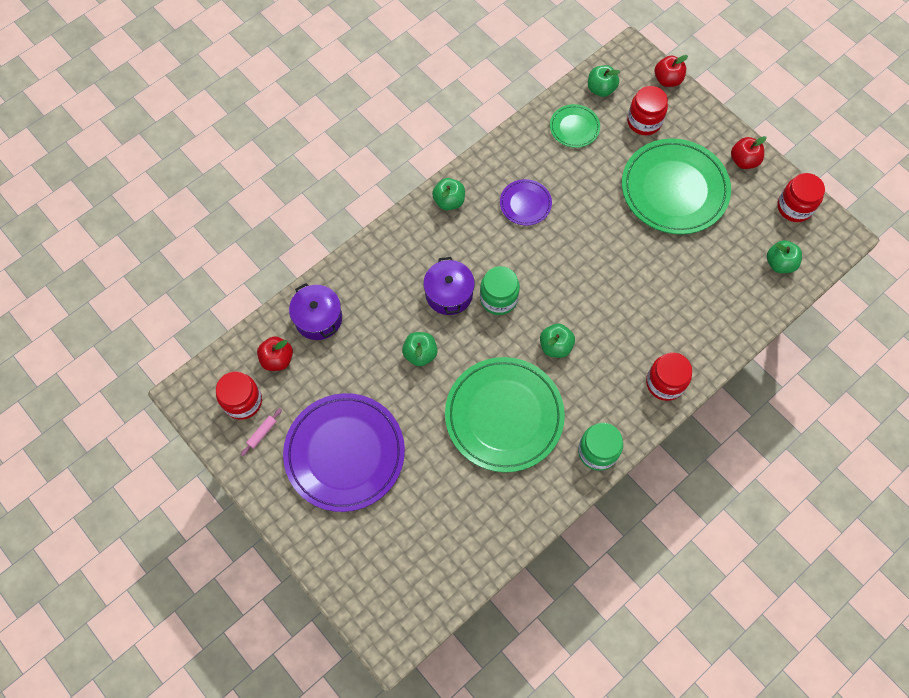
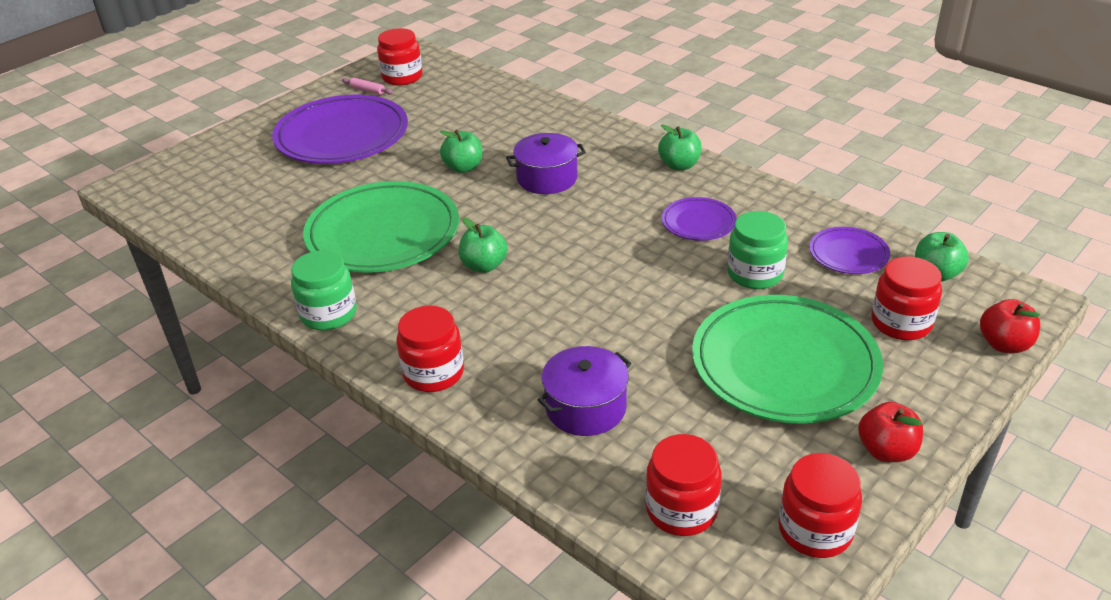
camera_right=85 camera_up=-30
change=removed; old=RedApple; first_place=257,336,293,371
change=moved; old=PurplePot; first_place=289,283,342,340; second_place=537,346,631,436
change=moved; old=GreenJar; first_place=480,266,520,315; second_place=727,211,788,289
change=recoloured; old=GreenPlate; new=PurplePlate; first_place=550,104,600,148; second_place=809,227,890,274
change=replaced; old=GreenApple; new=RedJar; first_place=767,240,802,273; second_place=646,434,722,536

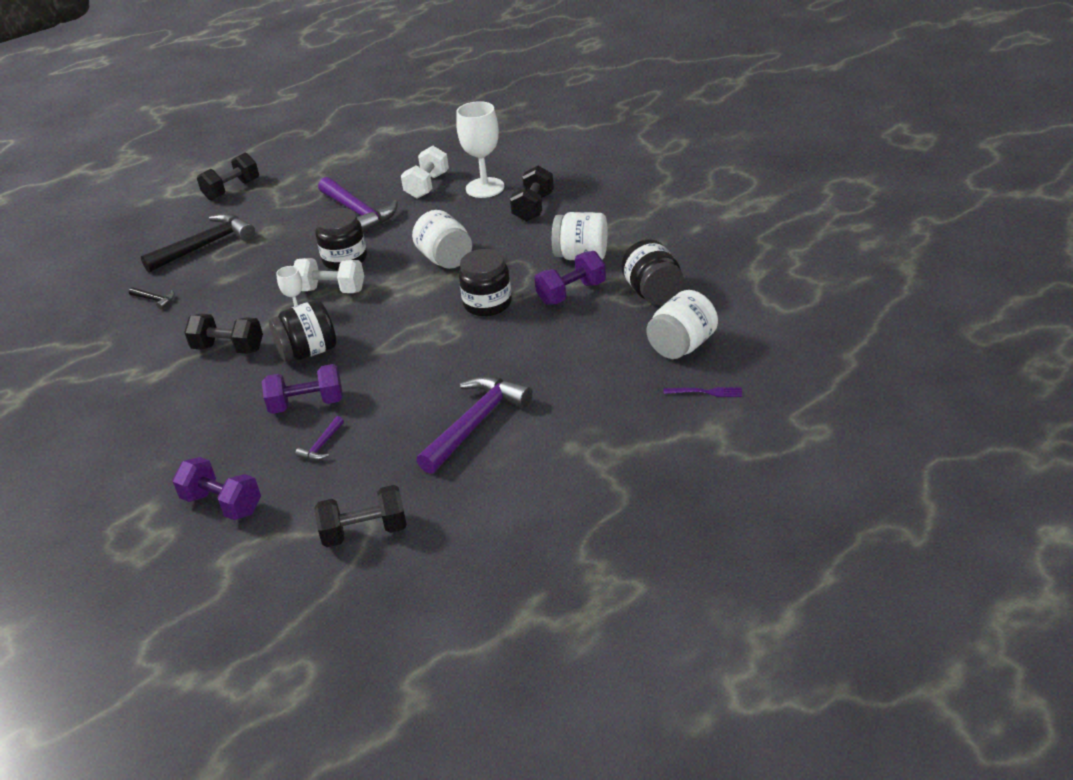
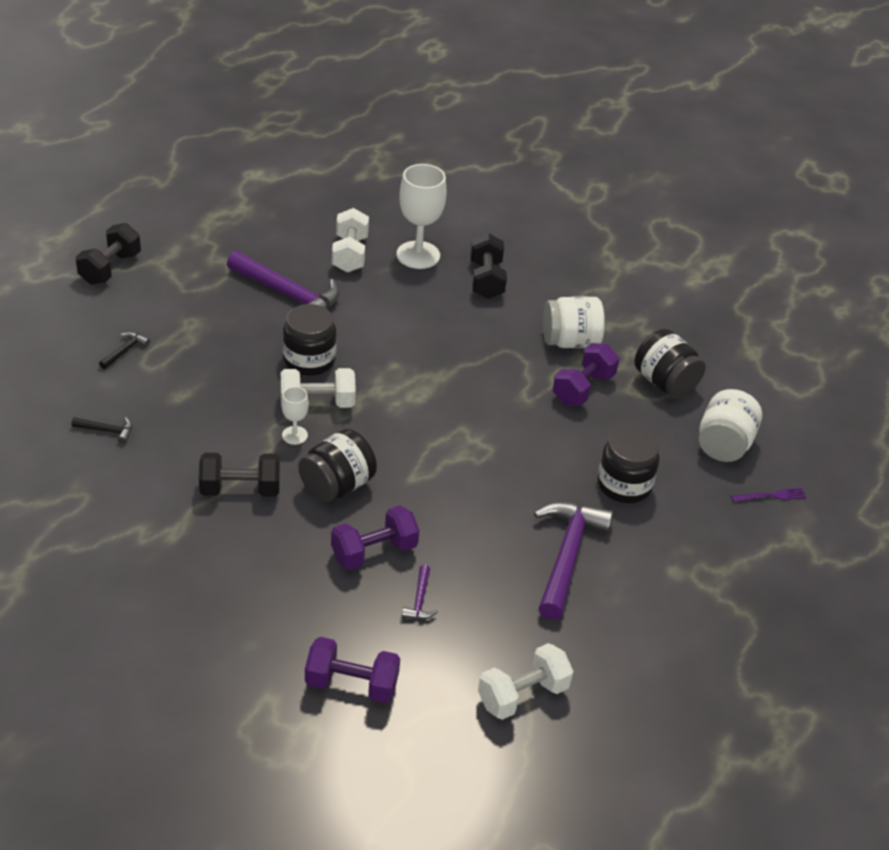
camera_right=-25 camera_up=5
change=resized; old=BlackHammer; first_place=141,213,255,273; second_place=99,332,150,369; factor=0.44
change=recoloured; old=BlackDumbbell; new=WhiteDumbbell; first_place=314,485,407,547; second_place=478,643,573,720
change=removed; old=WhiteJar; first_place=412,210,472,269
change=moved; old=BlackJar; first_place=459,249,512,316; second_place=597,427,660,503

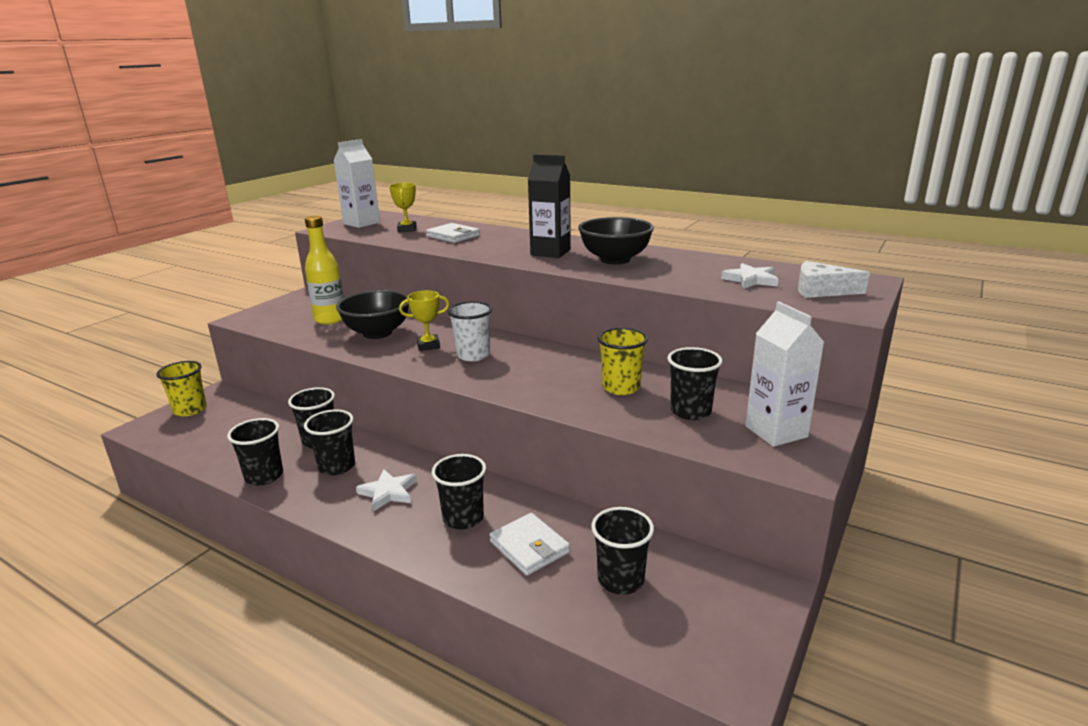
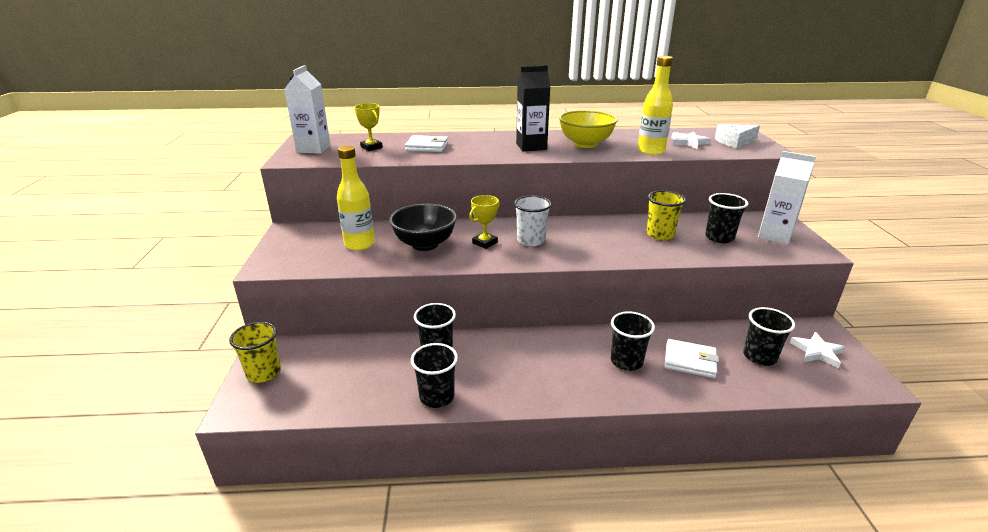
camera_right=-35 camera_up=5
change=removed; old=BlackCup; first_place=304,409,355,475
change=moved; old=WhiteStar; first_place=356,469,417,512; second_place=790,332,845,369
change=recoloured; old=BlackBowl; new=YellowBowl; first_place=578,217,654,265; second_place=559,110,618,148
change=added; new=YellowBottle; second_place=638,56,673,155

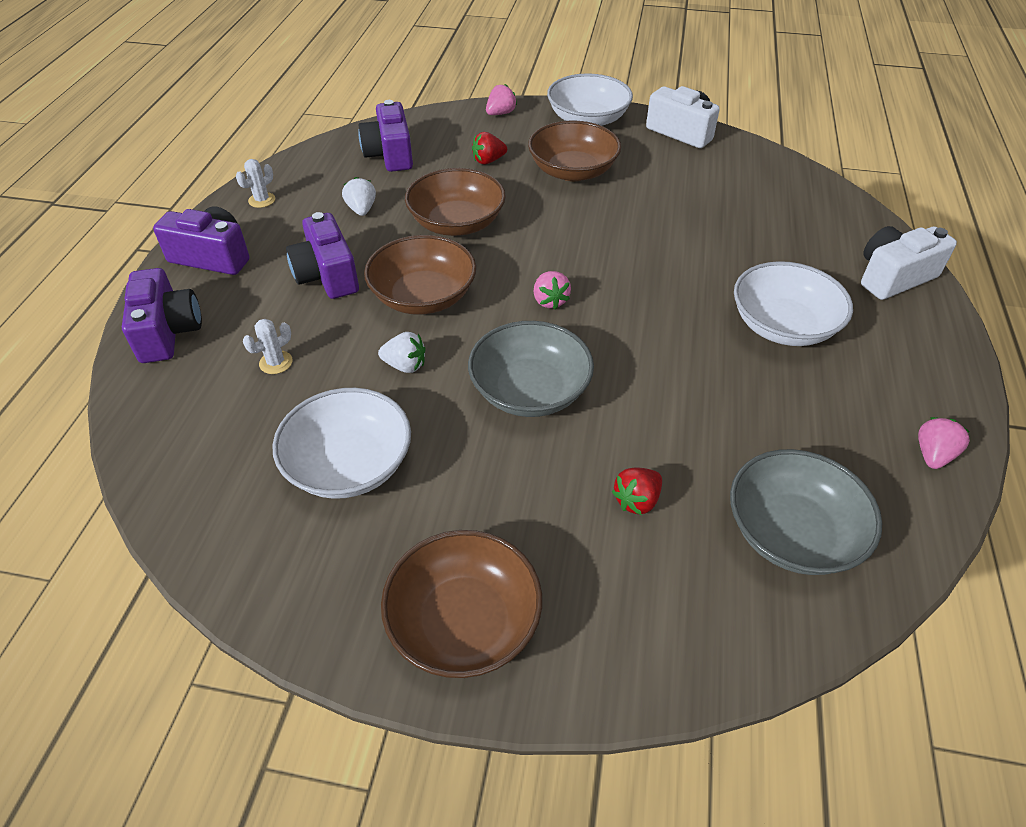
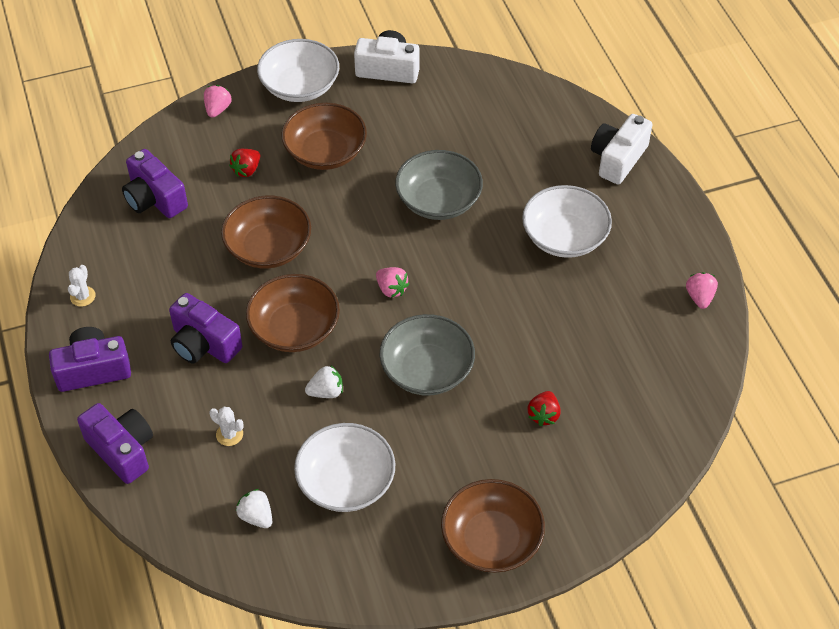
camera_right=-30 camera_up=5
change=turned; old=WhiteCactus; first_place=243,319,293,374; second_place=210,407,243,446; degrees=-75
change=moved; old=WhiteStrawberry; first_place=342,177,376,216; second_place=236,489,272,528
change=moved; old=GreyBowl; first_place=730,449,882,575; second_place=395,150,483,220

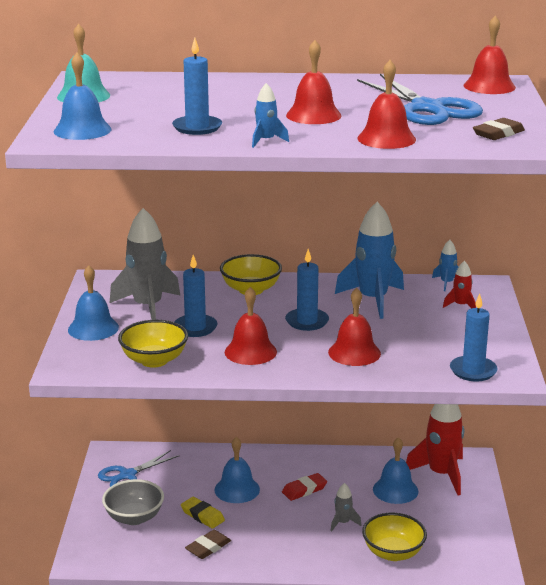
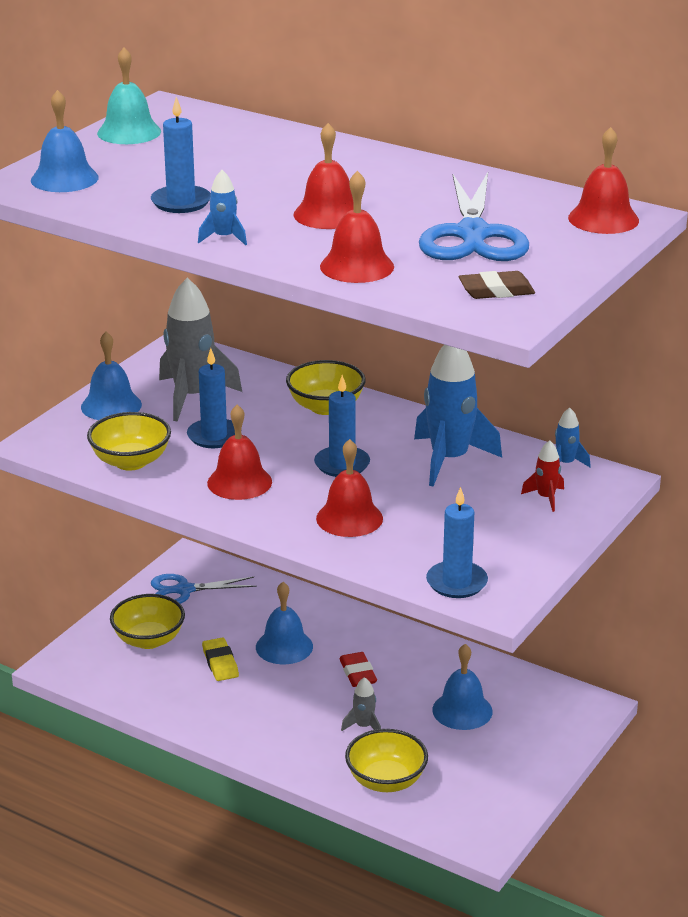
camera_right=30 camera_up=5
change=recoloured; old=GreyBowl; new=YellowBowl; first_place=102,479,164,525; second_place=110,594,185,649
change=removed; old=BrownEraser; first_place=185,530,231,559
change=turned; old=RedEraser; first_place=282,473,327,501; second_place=339,652,377,687; degrees=75
change=removed; old=RedRocket; first_place=406,404,464,496

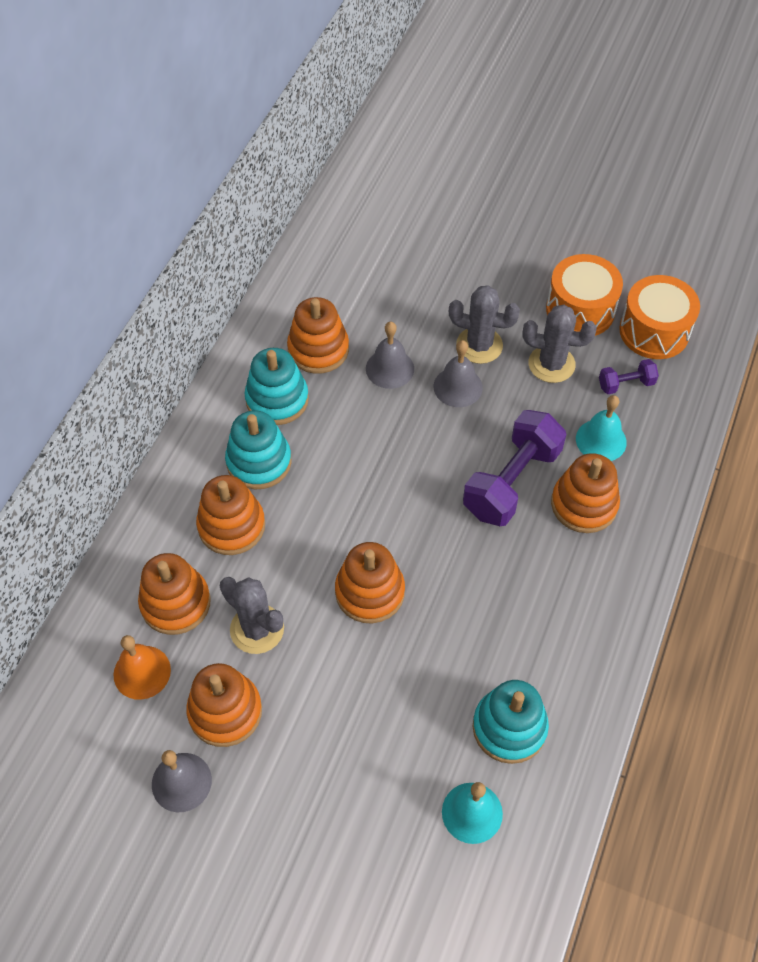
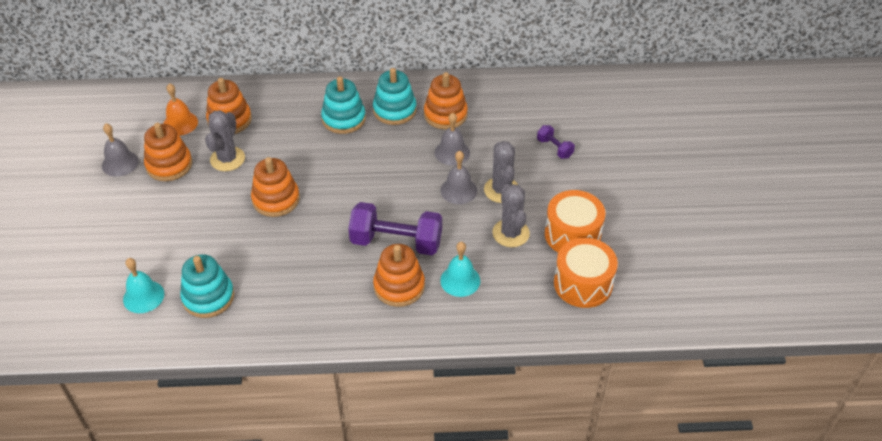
camera_right=65 camera_up=-10
change=removed; old=OrangeStackingToy; first_place=196,475,265,555
change=moved; old=PurpleDumbbell; first_place=599,359,659,394; second_place=537,125,575,159

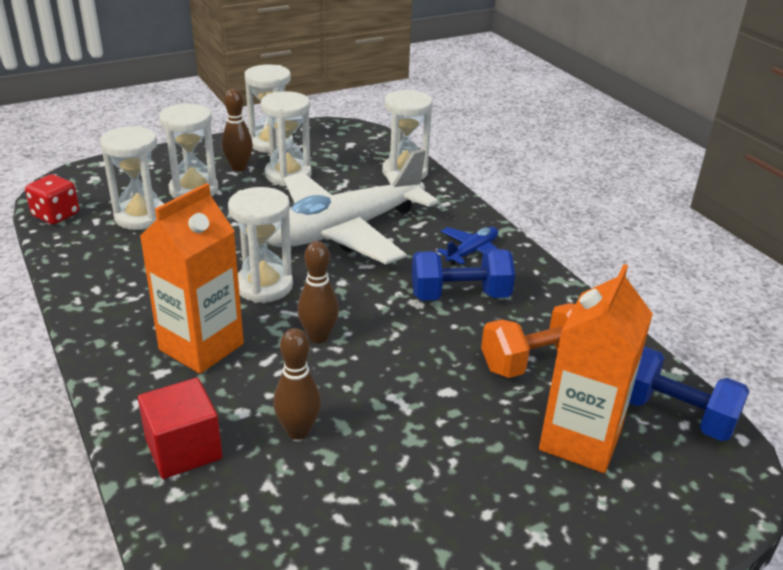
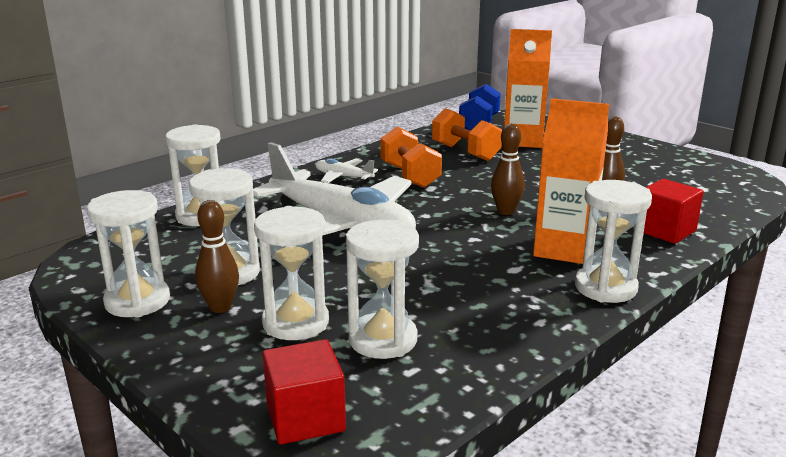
camera_right=-105 camera_up=-10
change=removed; old=RedDice; first_place=25,174,79,225
change=moved; old=WhiteHourglass; first_place=228,187,293,303; second_place=575,180,652,303
change=recoloured; old=BlueDumbbell; new=OrangeDumbbell; first_place=412,249,515,301; second_place=380,127,442,188
change=recoloured; old=BluePlane; new=WhitePlane; first_place=437,227,498,265; second_place=315,158,378,183
change=added; new=RedCube; second_place=263,339,346,445

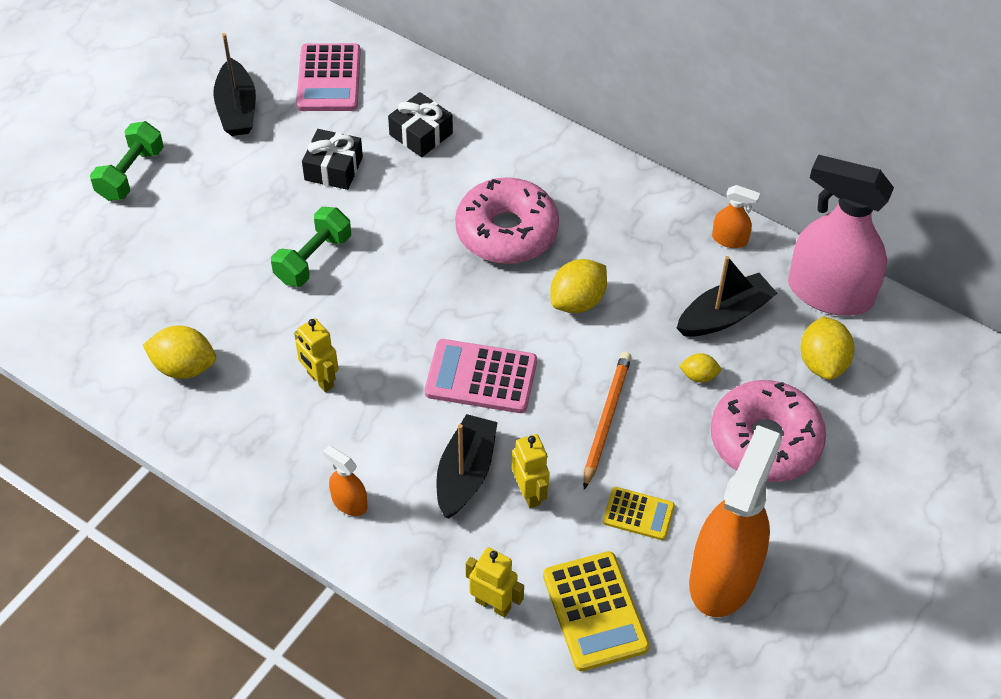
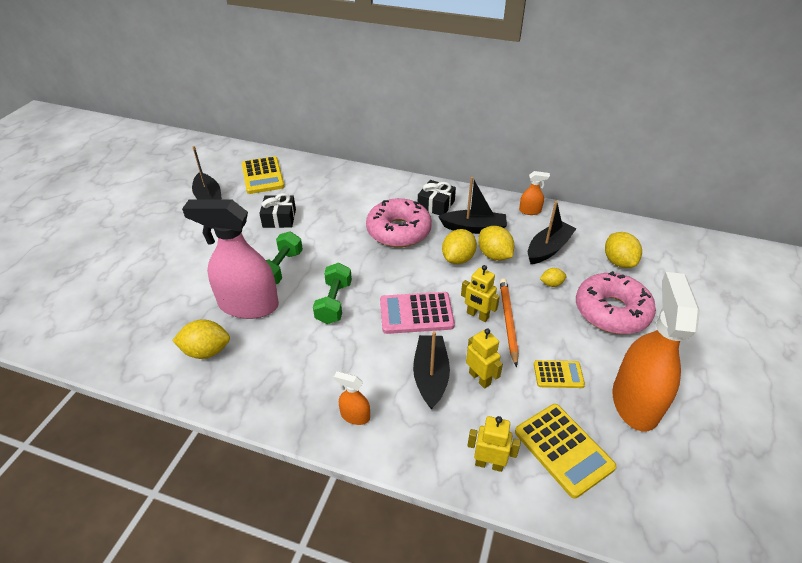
camera_right=-15 camera_up=-10
change=moved; old=GreenDumbbell; first_place=90,121,164,201; second_place=313,263,352,324
change=moved; old=YellowRobot; first_place=294,318,338,392; second_place=461,265,500,322
change=recoloured; old=PinkCalculator; new=YellowCalculator; first_place=296,43,361,111; second_place=242,156,285,194
change=moved; old=BlackGift; first_place=388,92,453,157; second_place=418,180,456,215
change=moved; old=PinkSprayBottle; first_place=788,155,894,316; second_place=182,200,279,319
change=added; new=BlackBoat; second_place=438,177,507,234
change=added; new=YellowLemon; second_place=478,226,514,261

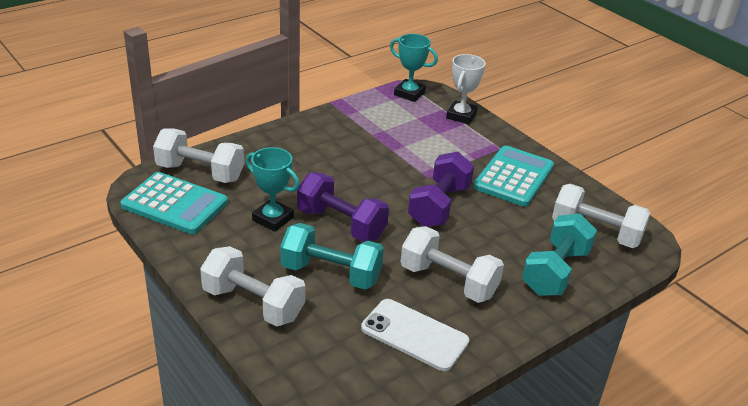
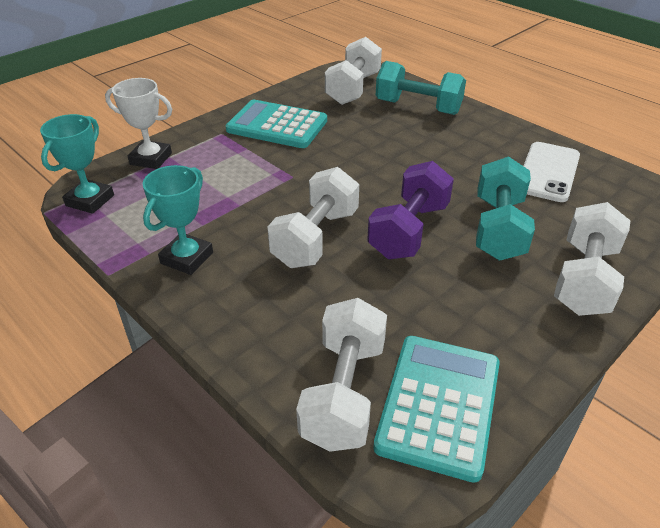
camera_right=-95 camera_up=5
change=moved; old=TurquoiseTrophy; first_place=246,147,300,232; second_place=143,165,213,275
change=moved; old=WhiteDumbbell; first_place=401,226,504,303; second_place=267,167,359,268
change=removed; old=PurpleDumbbell; first_place=408,151,474,227

